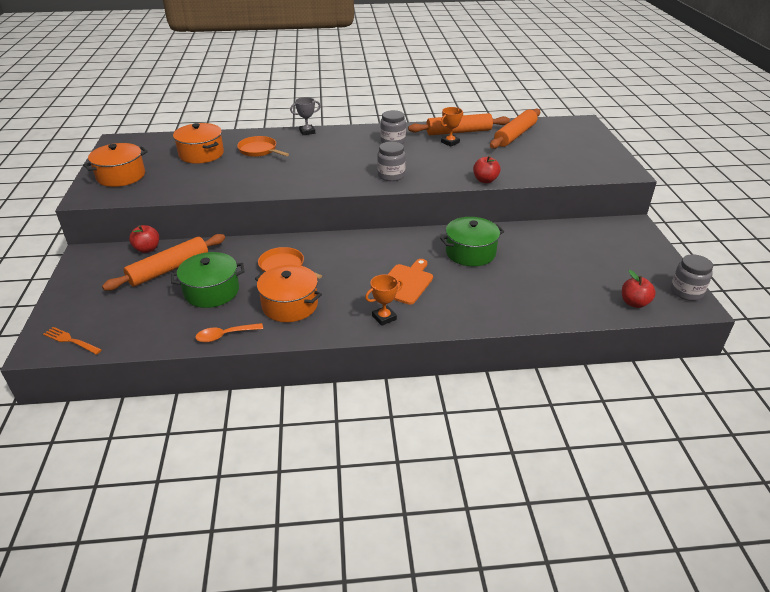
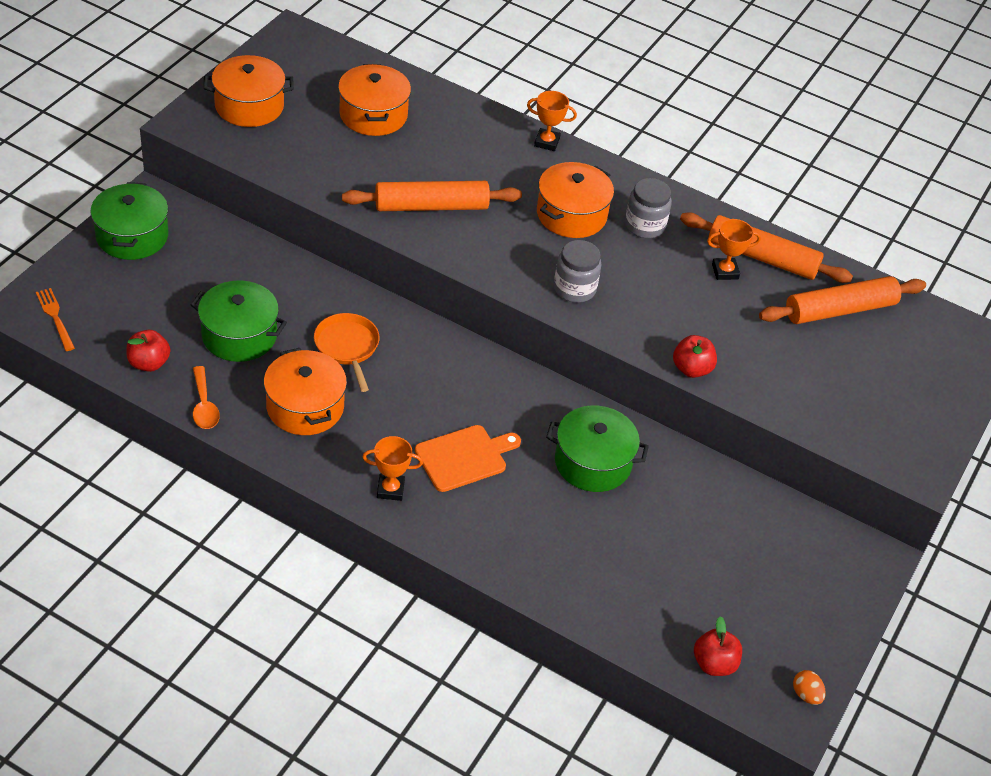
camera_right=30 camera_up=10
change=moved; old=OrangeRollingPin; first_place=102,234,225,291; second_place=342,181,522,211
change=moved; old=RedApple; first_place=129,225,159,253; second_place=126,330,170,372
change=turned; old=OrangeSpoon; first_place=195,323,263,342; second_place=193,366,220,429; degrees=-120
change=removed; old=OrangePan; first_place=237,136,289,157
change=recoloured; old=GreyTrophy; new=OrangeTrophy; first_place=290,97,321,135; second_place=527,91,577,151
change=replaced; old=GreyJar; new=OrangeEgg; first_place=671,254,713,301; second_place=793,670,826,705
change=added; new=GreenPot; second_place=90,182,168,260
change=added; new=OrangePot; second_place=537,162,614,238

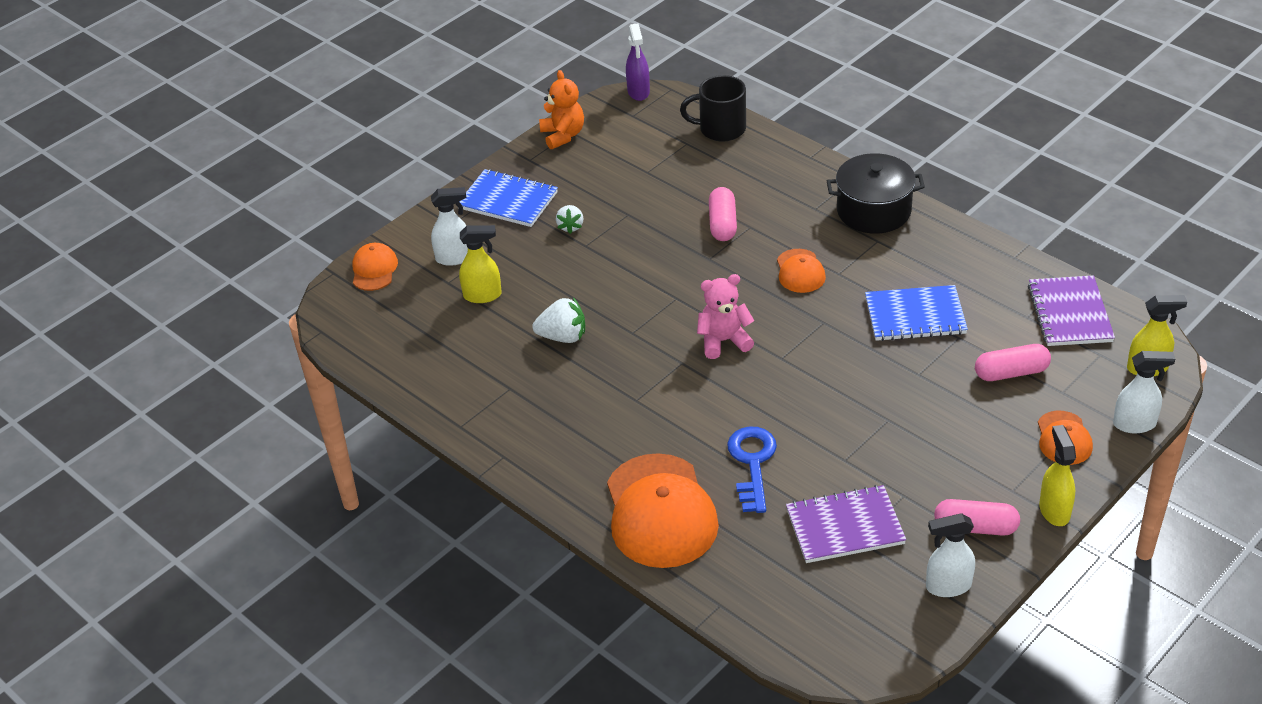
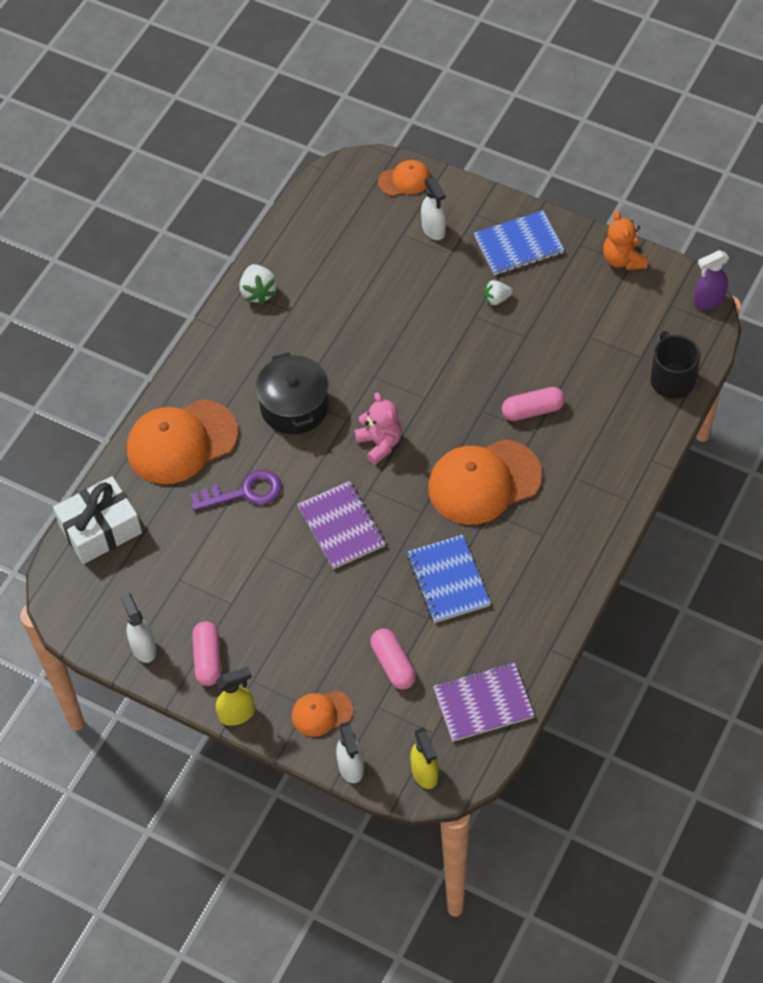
camera_right=75 camera_up=15
change=turned; old=BlueNotebook; first_place=459,169,558,227; second_place=474,210,564,275; degrees=60
change=removed; old=YellowSprayBottle; first_place=459,225,502,303
change=moved; old=WhiteStrawberry; first_place=532,297,585,343; second_place=240,264,277,305
change=turned; old=OrangeTeddyBear; first_place=539,70,584,149; second_place=603,211,647,270; degrees=105
change=recoloured; old=BlueKey; new=PurpleKey; first_place=727,426,777,513; second_place=191,470,282,511
change=resized; old=OrangeCap; first_place=777,249,826,293; second_place=428,439,542,525; factor=2.0
change=moved; old=PurpleNotebook; first_place=786,485,906,563; second_place=297,481,386,569
change=moved; old=BlackPot; first_place=827,153,925,234; second_place=256,352,329,434
change=added; new=WhiteGift; second_place=53,476,142,564

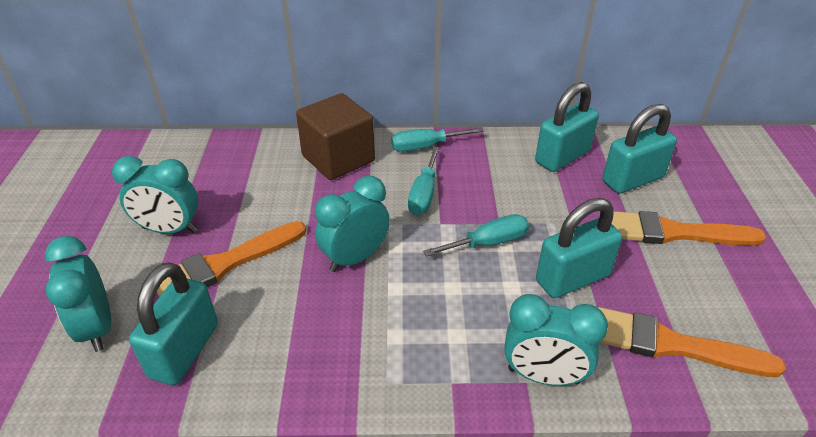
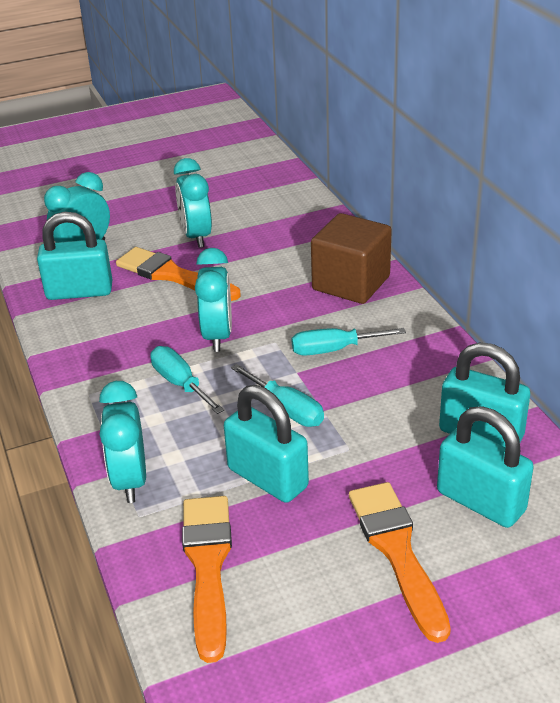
camera_right=70 camera_up=-5
change=turned; old=TurquoiseClock; first_place=315,176,390,272; second_place=195,248,232,352; degrees=60
change=moved; old=TurquoiseScrewdriver; first_place=391,128,484,152; second_place=150,346,224,414

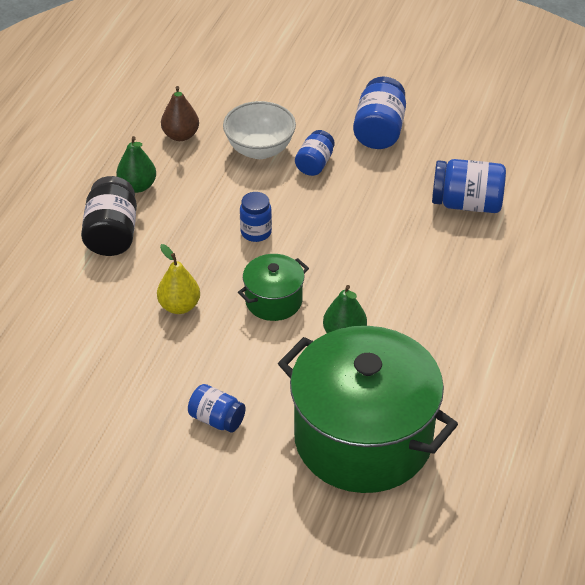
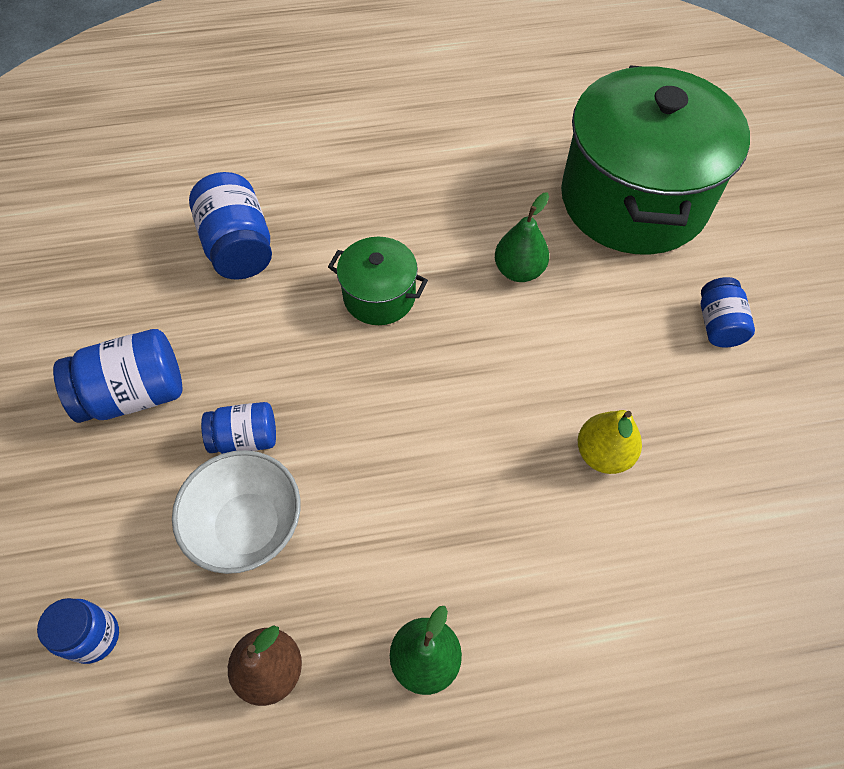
camera_right=-120 camera_up=15
change=removed; old=BlackJar; first_place=81,176,137,256
change=moved; old=GreenPot; first_place=238,254,309,321; second_place=328,237,428,325
change=moved; old=BlueJar; first_place=240,192,272,242; second_place=37,598,119,664

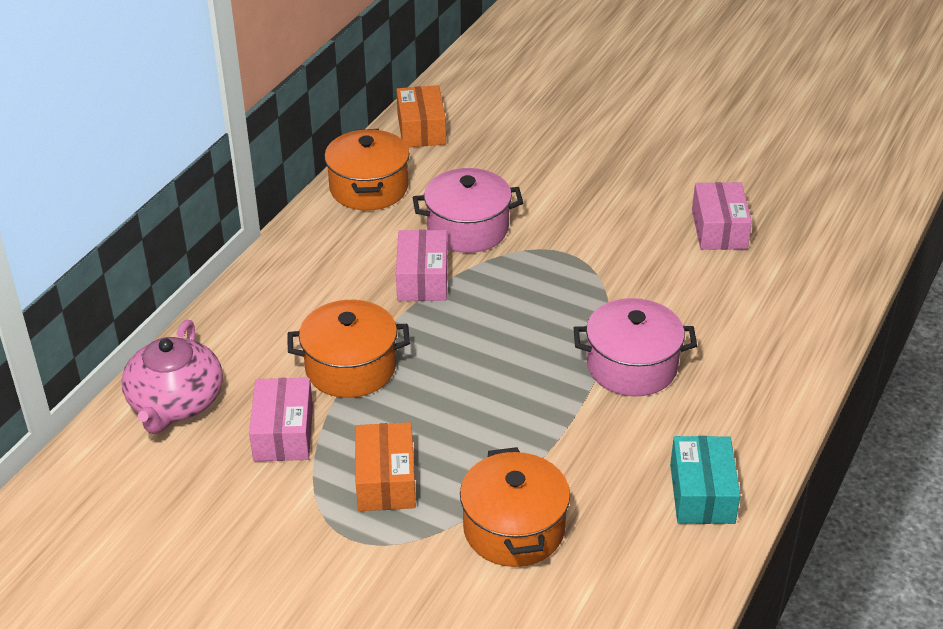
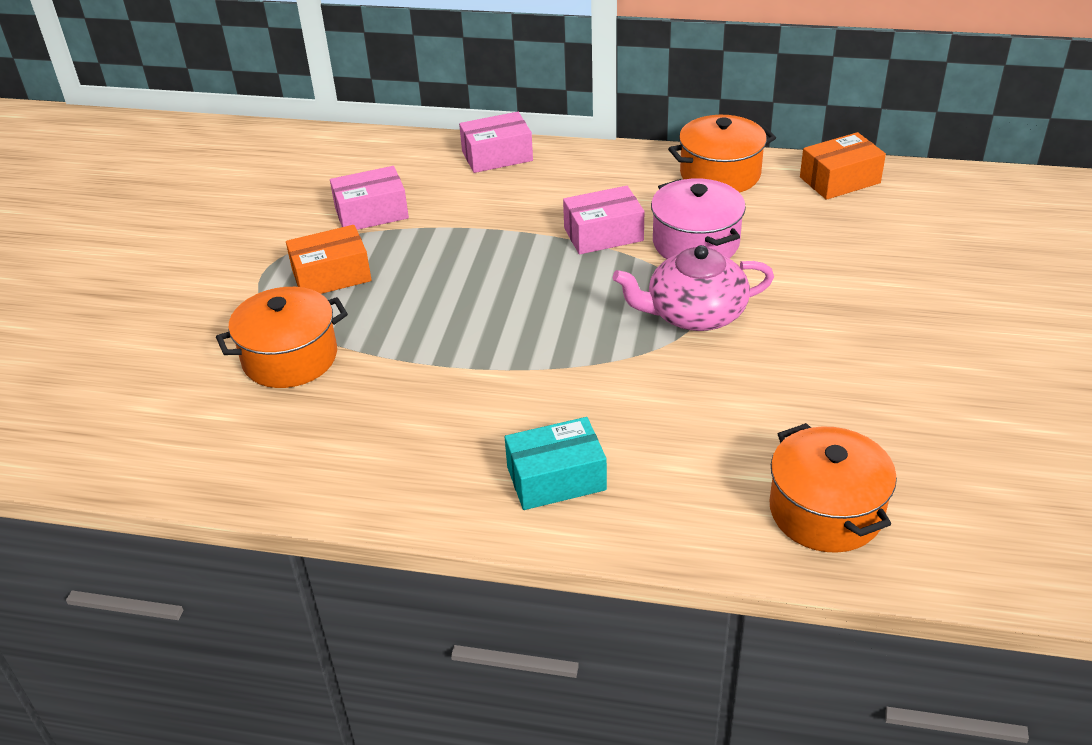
camera_right=75 camera_up=0
change=moved; old=PinkTeapot; first_place=121,320,223,434; second_place=613,245,774,331
change=moved; old=OrangePot; first_place=288,300,410,398; second_place=769,423,897,553
change=removed; old=PinkPot; first_place=574,298,697,396
change=moved; old=TurquoiseBox; first_place=670,436,740,524; second_place=505,417,607,510
change=moved; old=PinkBox; first_place=692,182,752,250; second_place=459,112,533,173

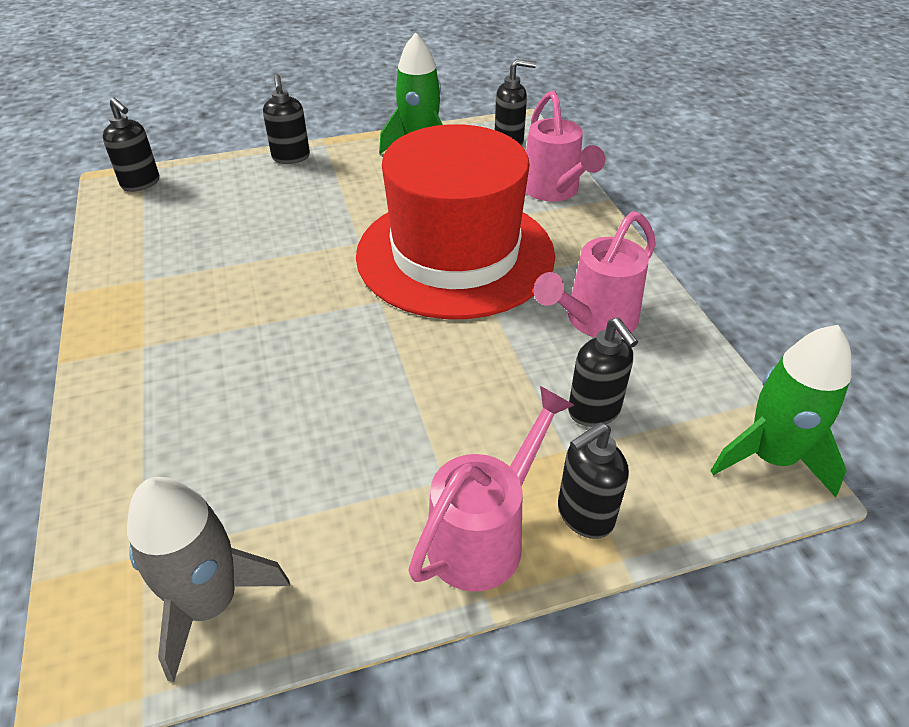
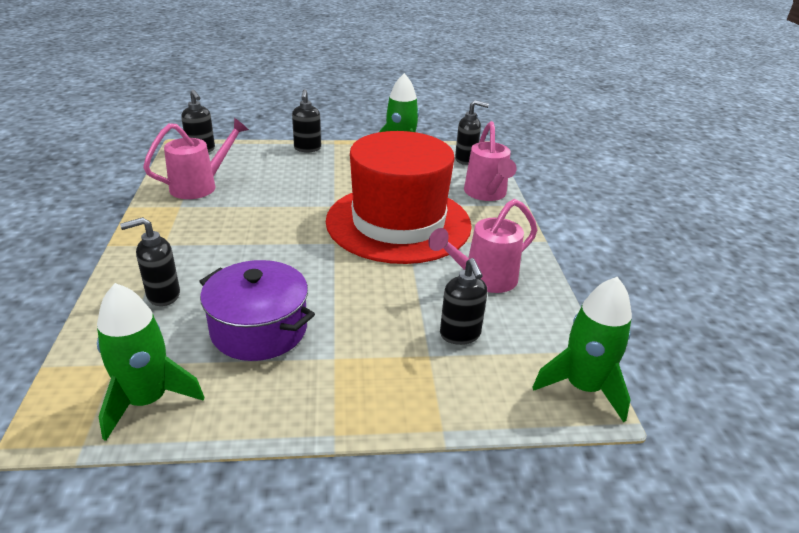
camera_right=10 camera_up=-10
change=recoloured; old=GreyRocket; new=GreenRocket; first_place=127,477,290,682; second_place=97,283,205,441
change=moved; old=PinkWateringCan; first_place=408,386,574,592; second_place=143,118,249,199
change=moved; old=BlackSoapDispenser; first_place=558,422,629,539; second_place=120,217,180,306
change=added; new=PurplePot; second_place=199,260,315,361

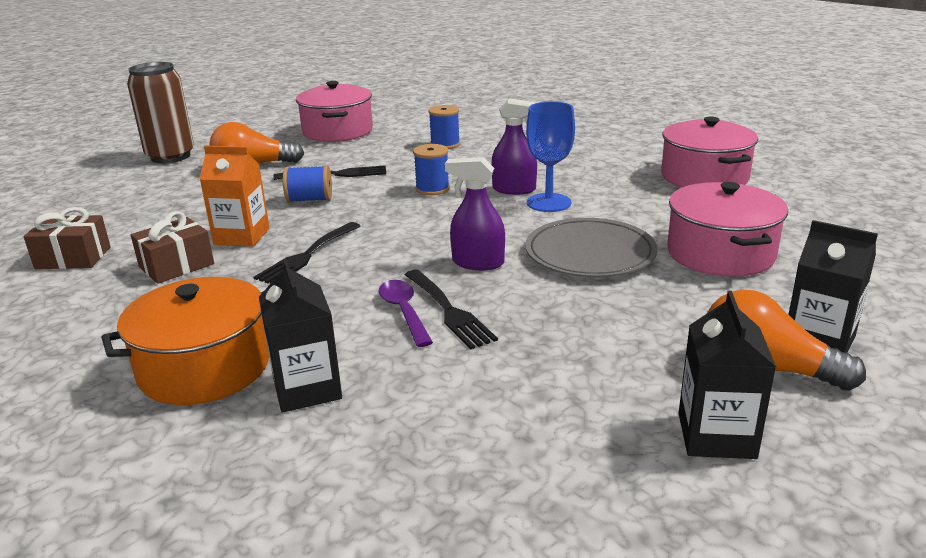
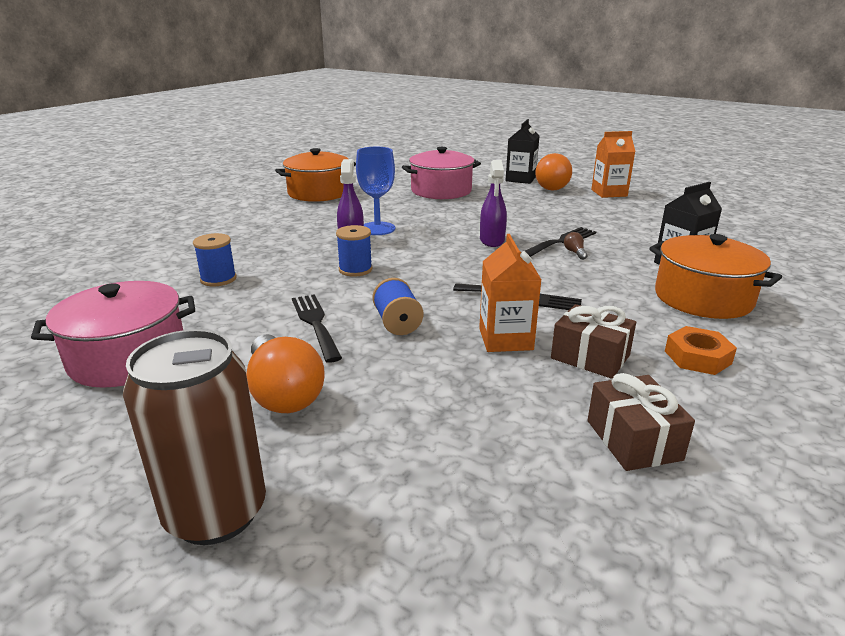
camera_right=-105 camera_up=0
change=replaced; old=PurpleSpoon; new=BrownLightBulb; first_place=379,280,433,347; second_place=564,232,587,260
change=removed; old=GreyPlate; first_place=525,218,658,277
change=recoloured; old=PinkPot; new=OrangePot; first_place=661,117,758,187; second_place=275,148,356,202
change=recoloured; old=BlackCarton; new=OrangeCarton; first_place=679,291,776,459; second_place=591,131,636,198
change=added; new=OrangeNut; second_place=665,326,737,375

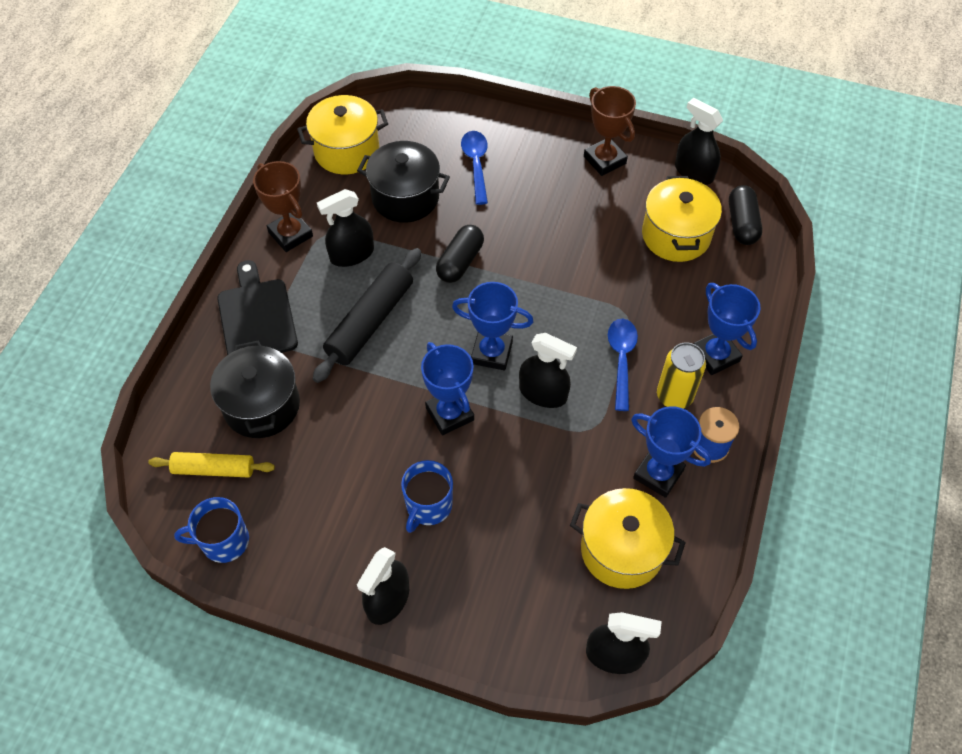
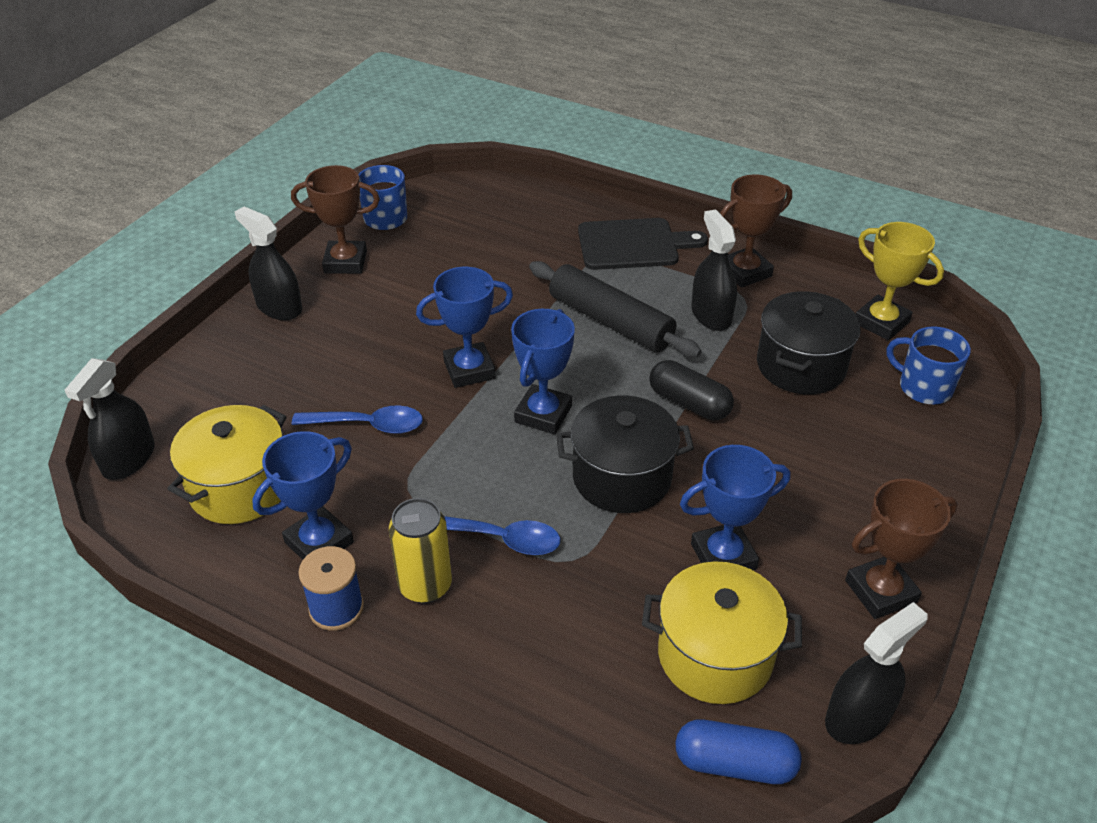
camera_right=100 camera_up=-15
change=removed; old=YellowRollingPin; first_place=148,452,275,478
change=moved; old=BlackPot; first_place=210,341,300,438; second_place=556,395,694,513
change=replaced; old=YellowPot; new=YellowTrophy; first_place=297,95,388,174; second_place=856,222,944,340
change=moved; old=BlueMug; first_place=401,460,453,533; second_place=887,326,971,405
change=moved; old=BlueSpoon; first_place=461,131,488,205; second_place=292,406,423,434
change=removed; old=BlackSprayBottle; first_place=519,333,577,408
change=moved; old=BlueTrophy; first_place=694,283,760,375; second_place=680,445,790,570
change=recoloured; old=BlackCapsule; new=BlueCapsule; first_place=729,185,762,245; second_place=676,719,801,784
change=added; new=BrownTrophy; second_place=291,165,380,274

